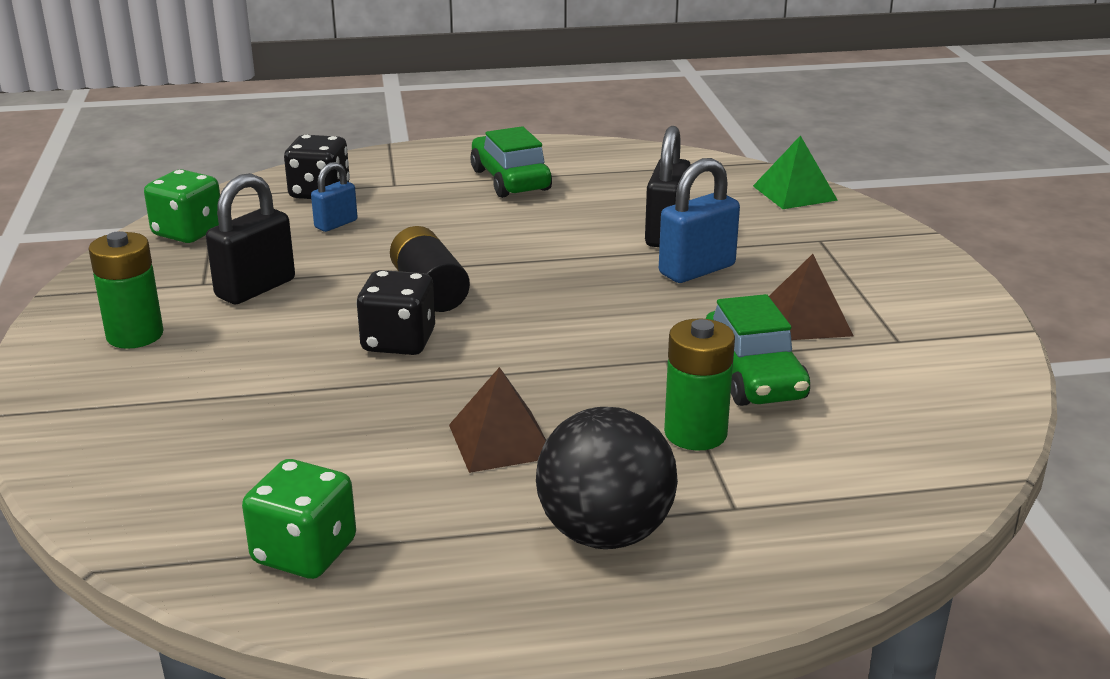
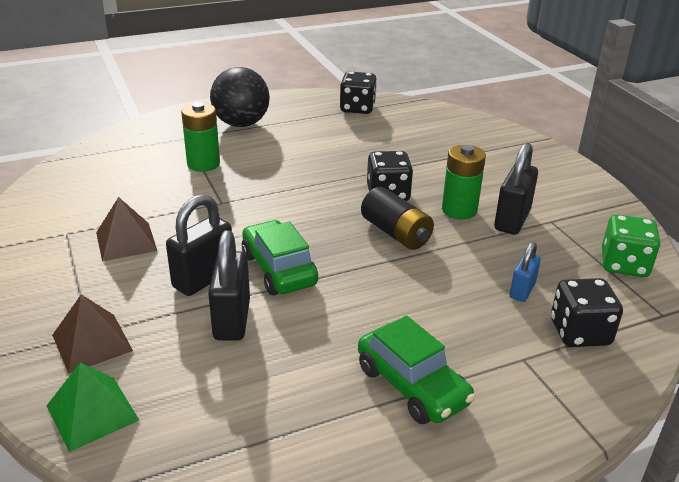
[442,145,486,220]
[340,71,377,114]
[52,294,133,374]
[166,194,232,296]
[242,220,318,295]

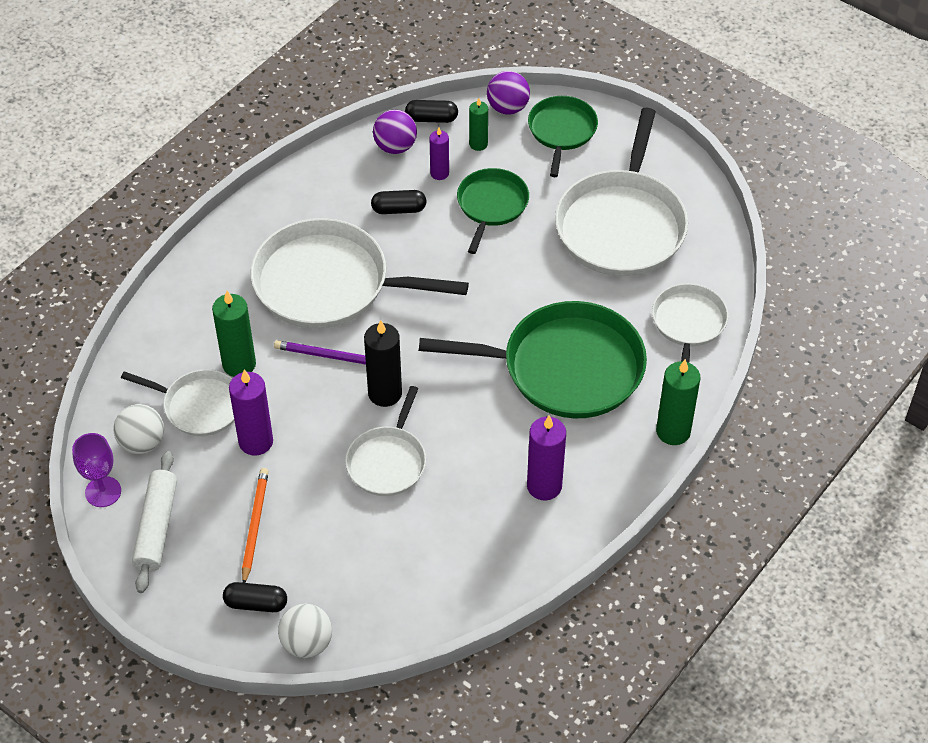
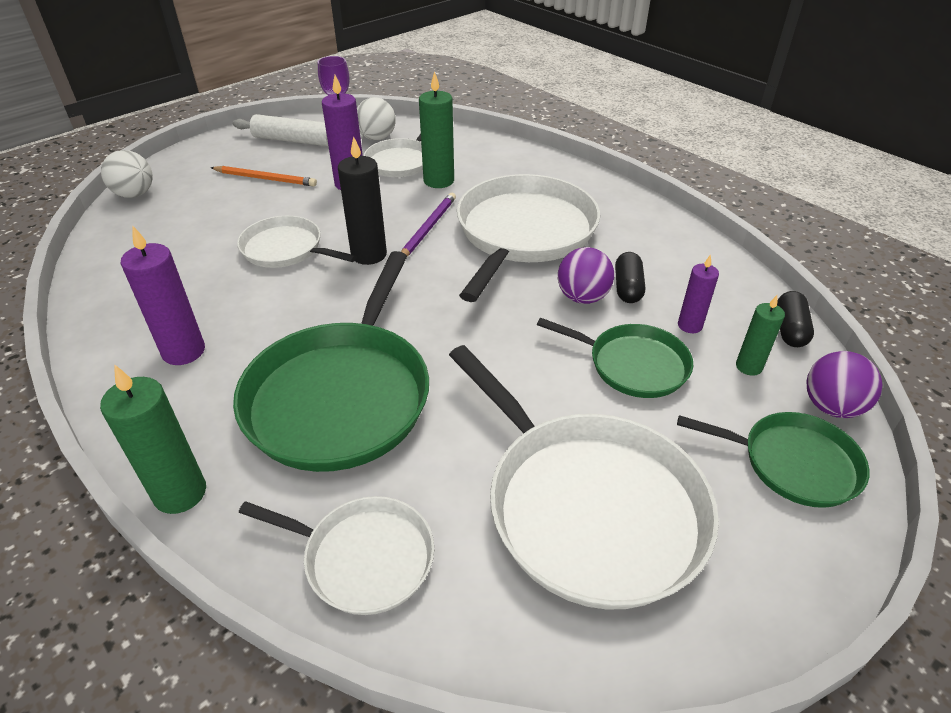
[223,582,287,612] (first image)
[558,247,614,304]
[449,345,719,610]

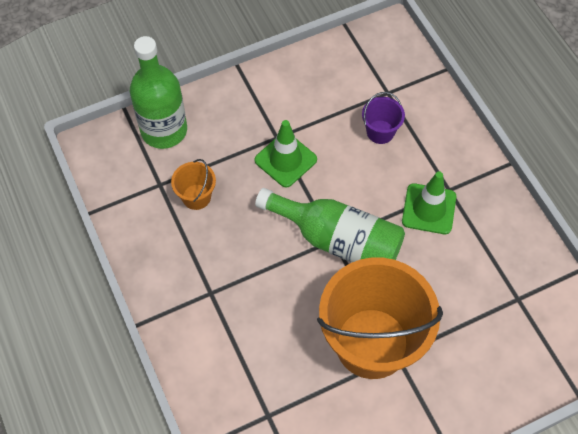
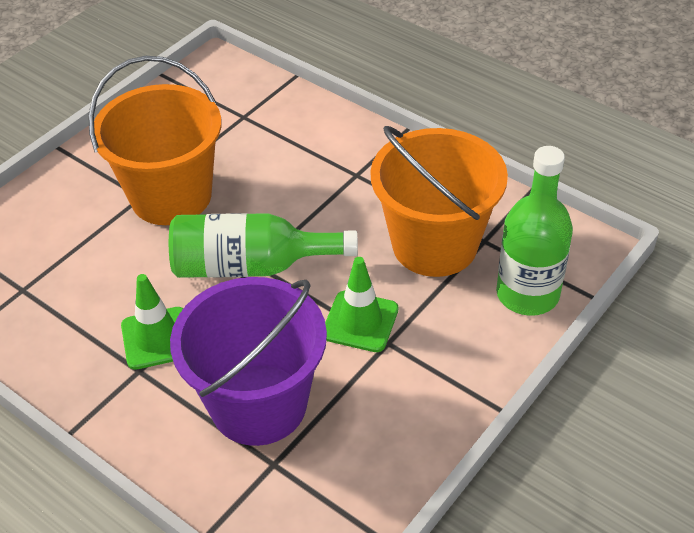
[370,126,508,277]
[170,277,327,446]

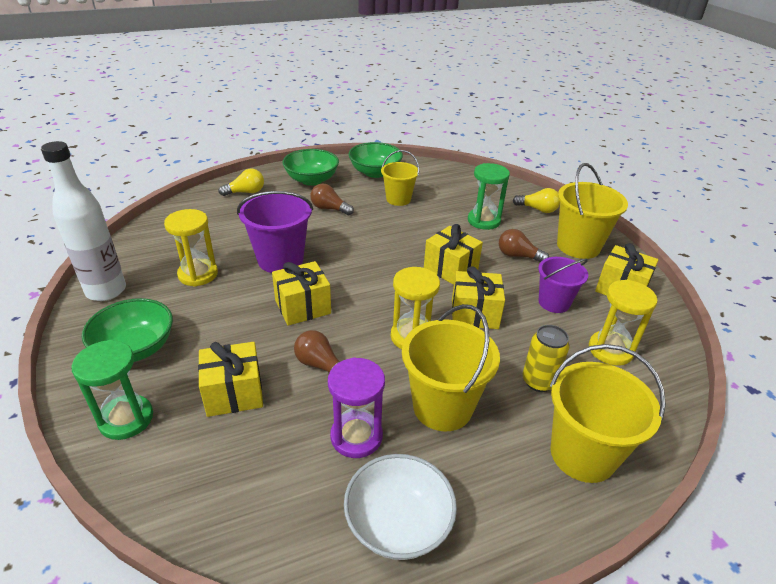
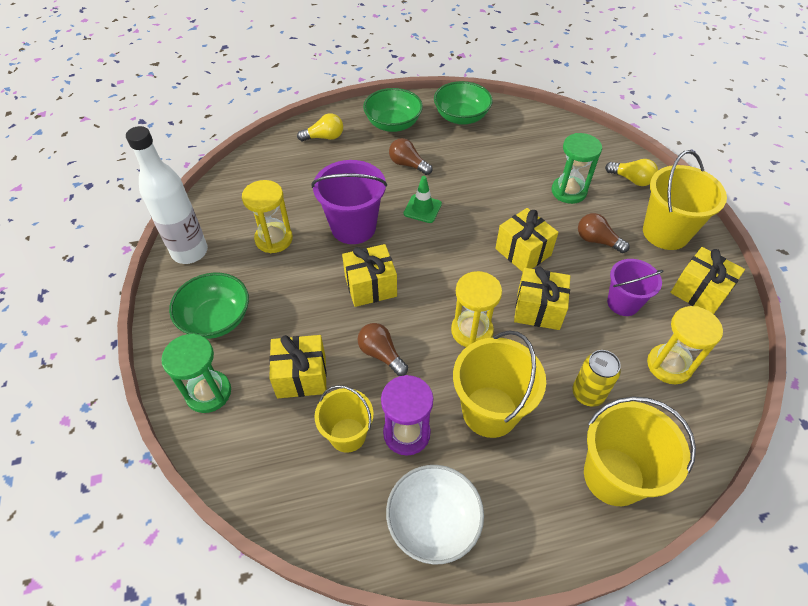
[315,385,374,453]
[404,176,442,223]

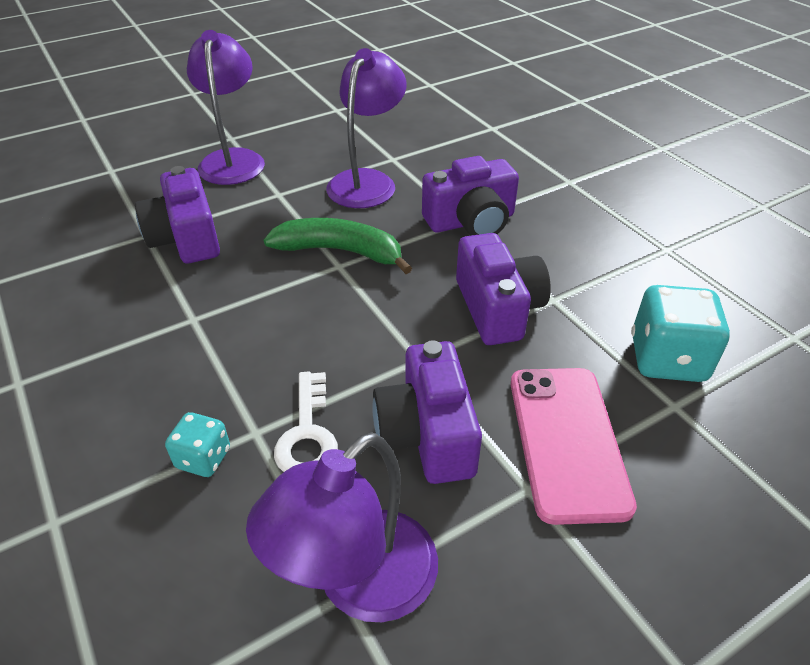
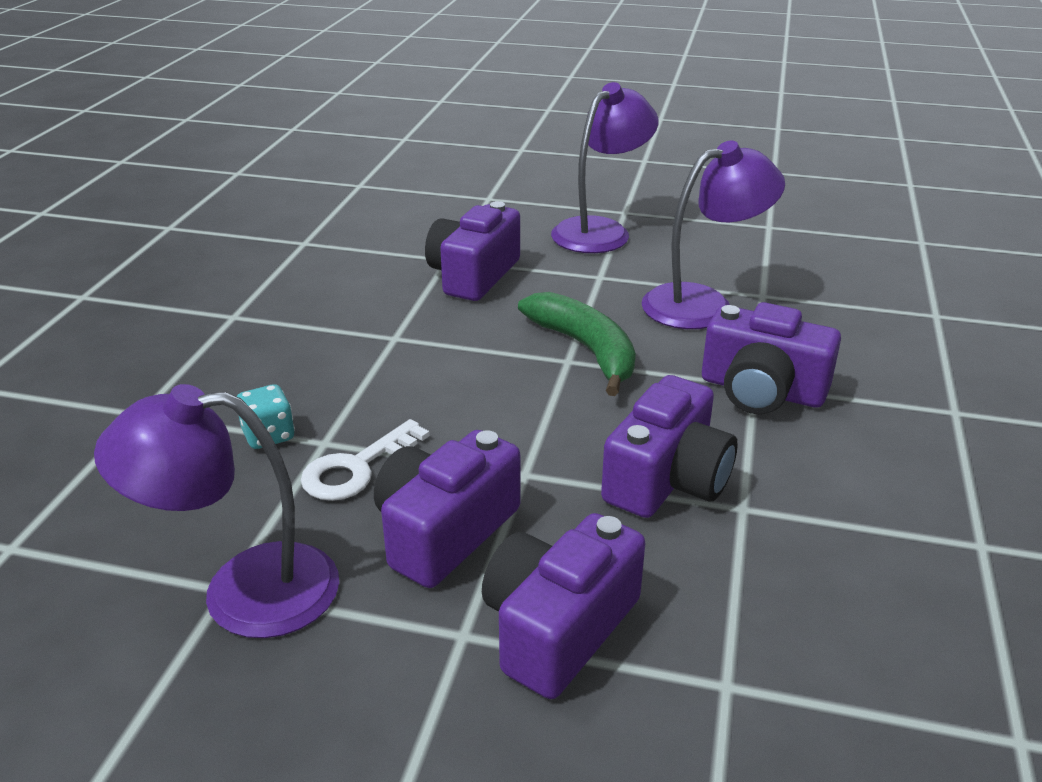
[482,513,645,699]
[631,285,730,382] (first image)

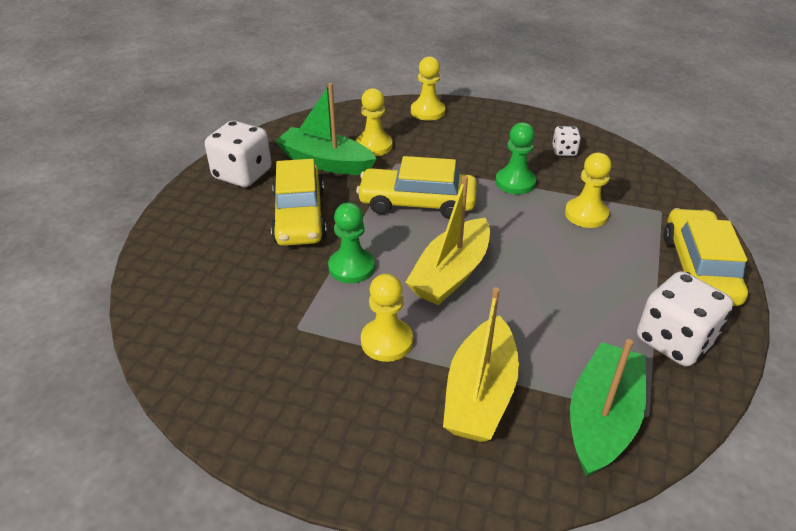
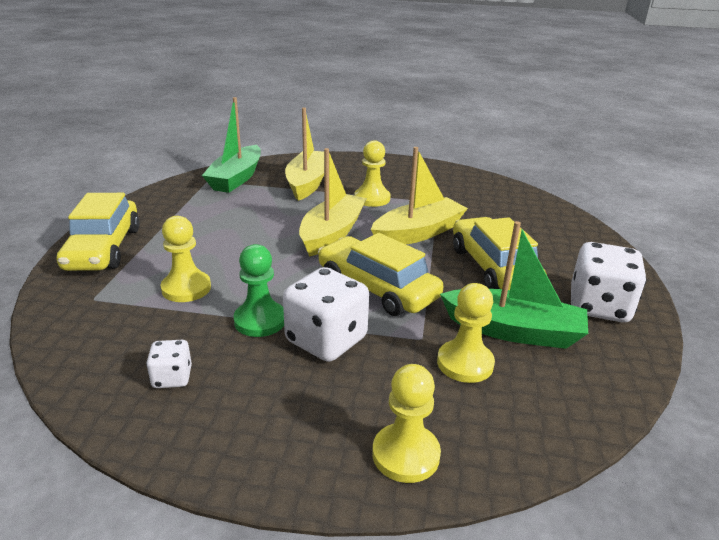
[371,147,468,245]
[318,233,444,316]
[283,267,369,362]

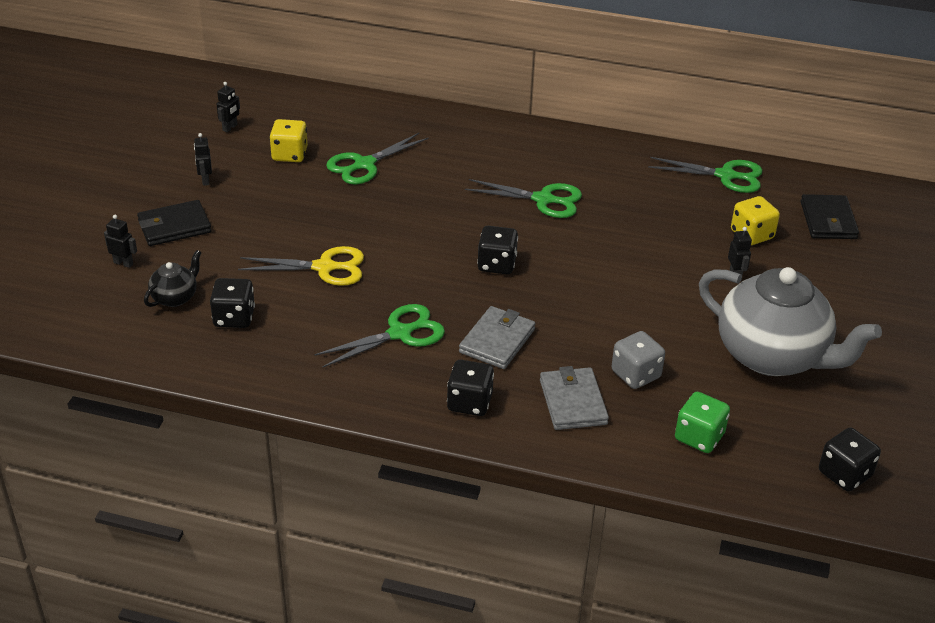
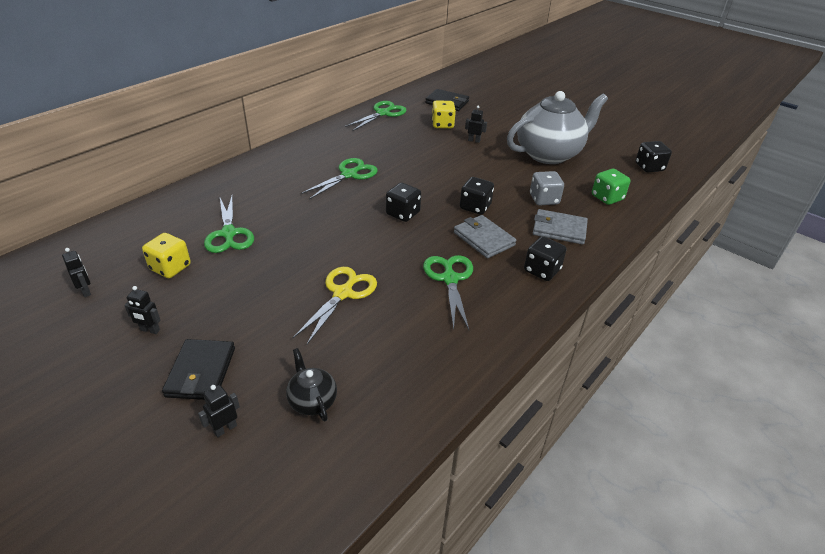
[460,177,494,215]

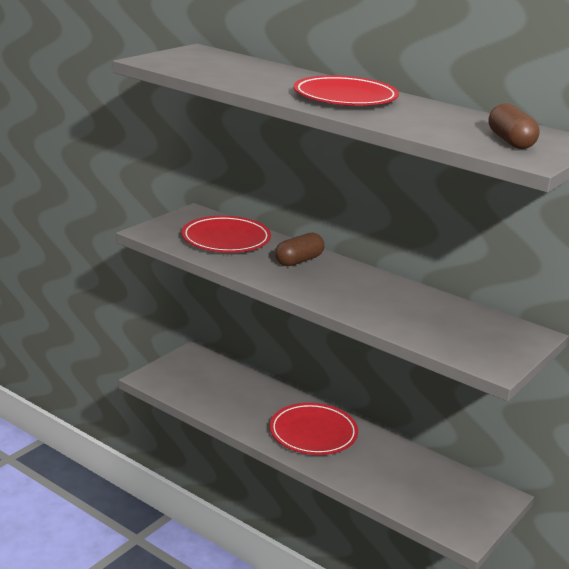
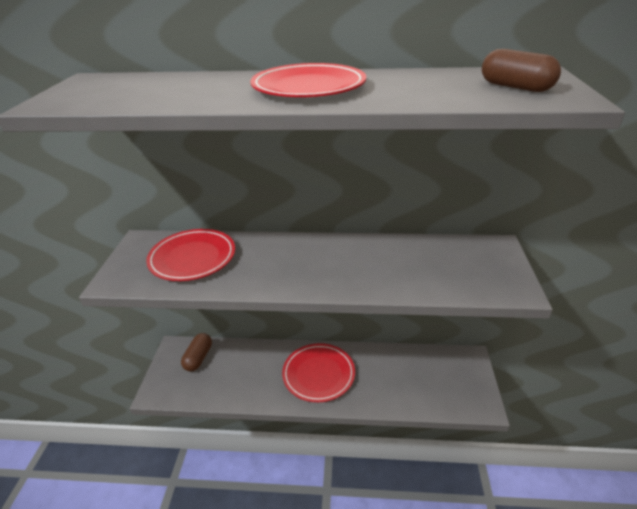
[181,333,212,371]

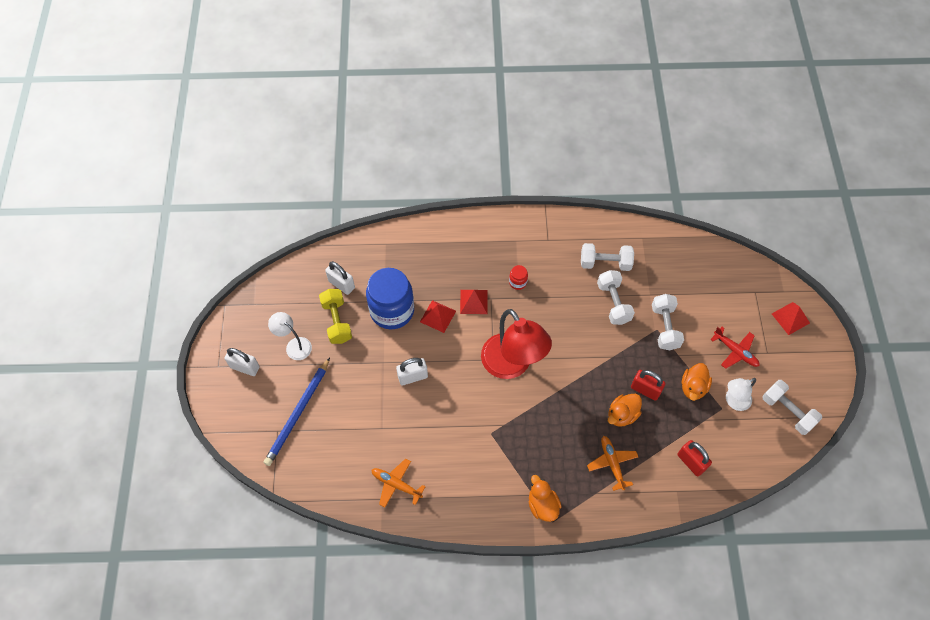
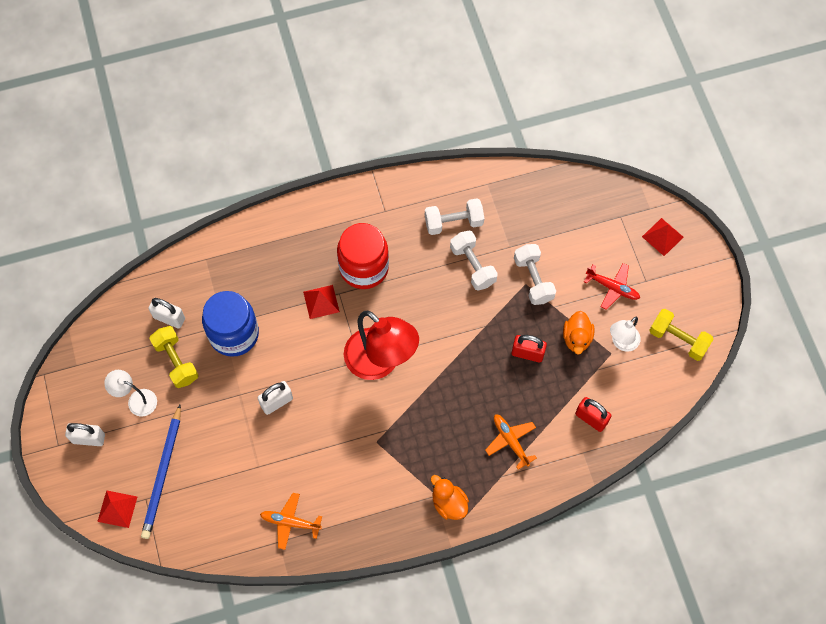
[97,490,137,528]
[337,223,389,289]
[608,394,642,427] (first image)
[649,309,713,361]

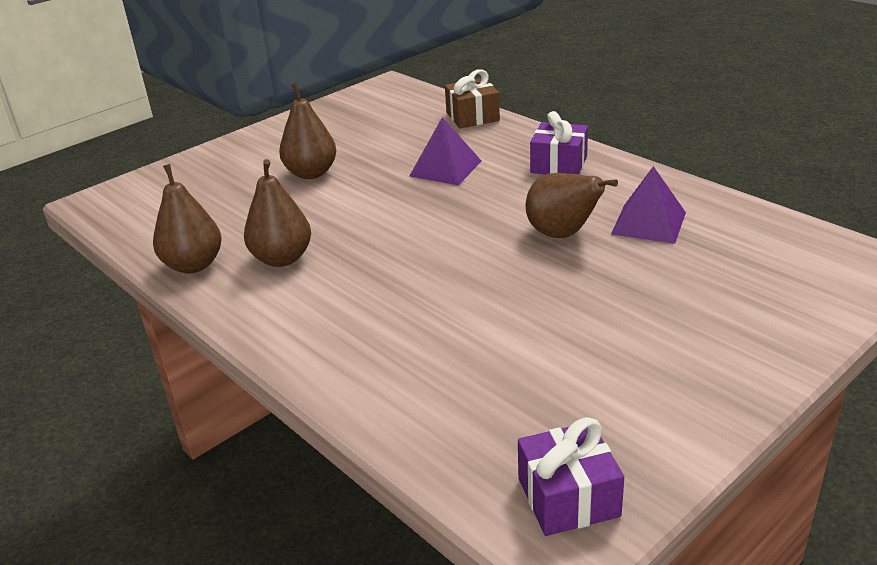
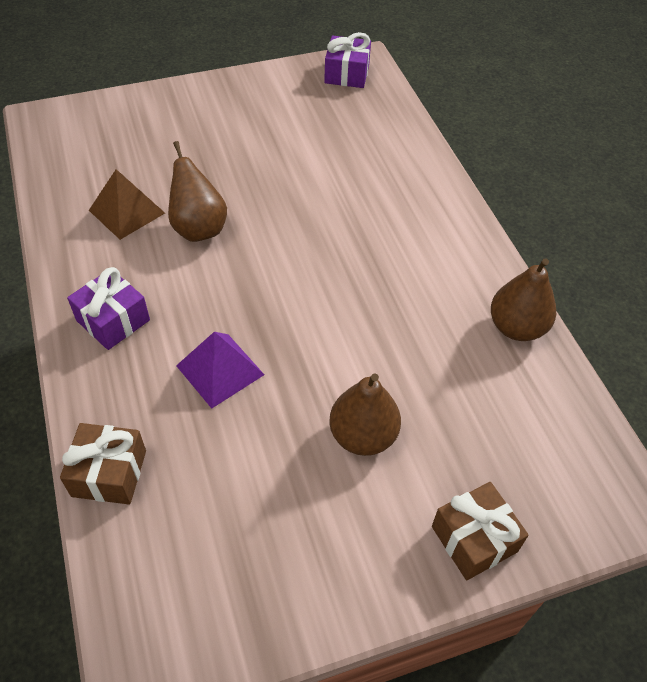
[244,159,311,267] (first image)
[89,169,165,240]
[432,482,529,580]

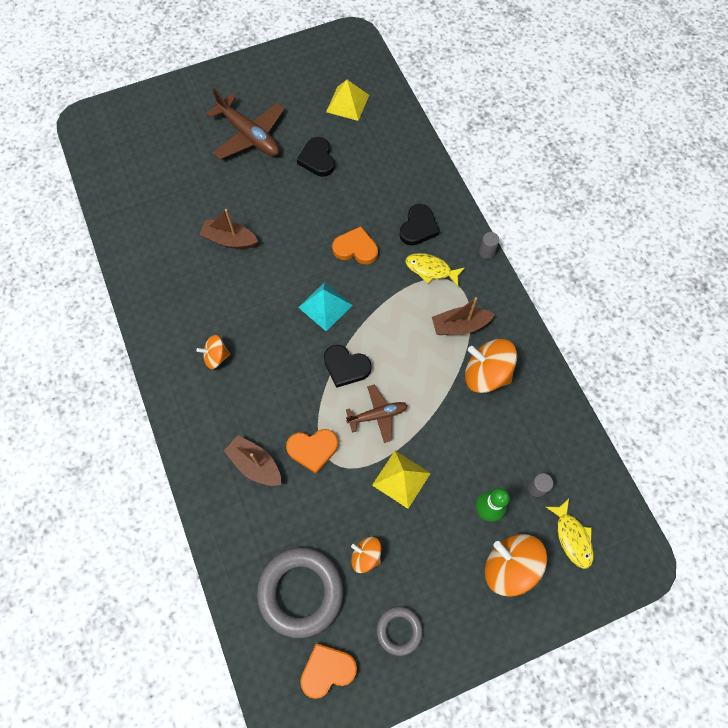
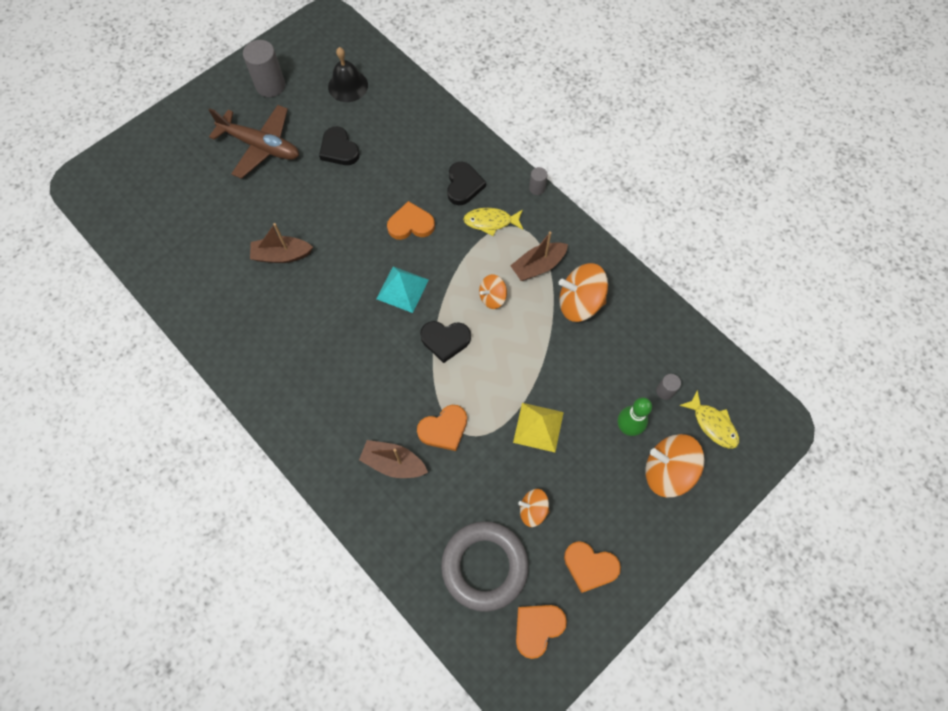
[479,274,507,309]
[328,47,368,102]
[346,385,408,443] (first image)
[564,541,621,593]
[243,40,285,97]

